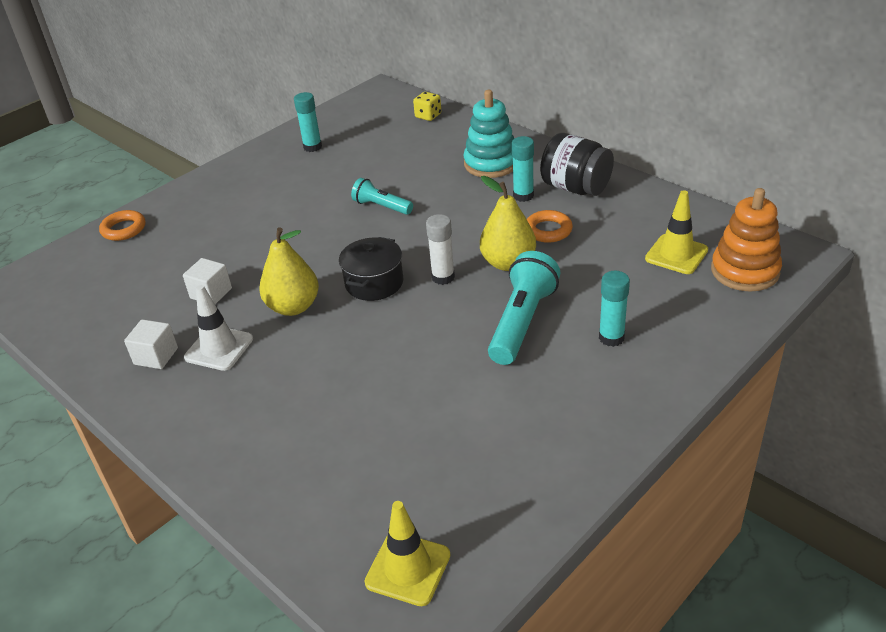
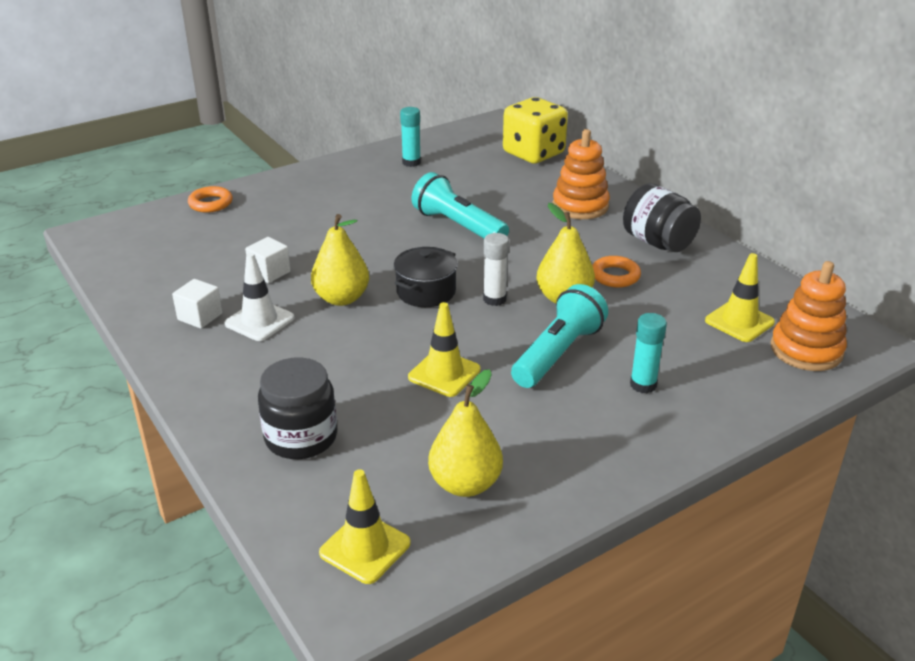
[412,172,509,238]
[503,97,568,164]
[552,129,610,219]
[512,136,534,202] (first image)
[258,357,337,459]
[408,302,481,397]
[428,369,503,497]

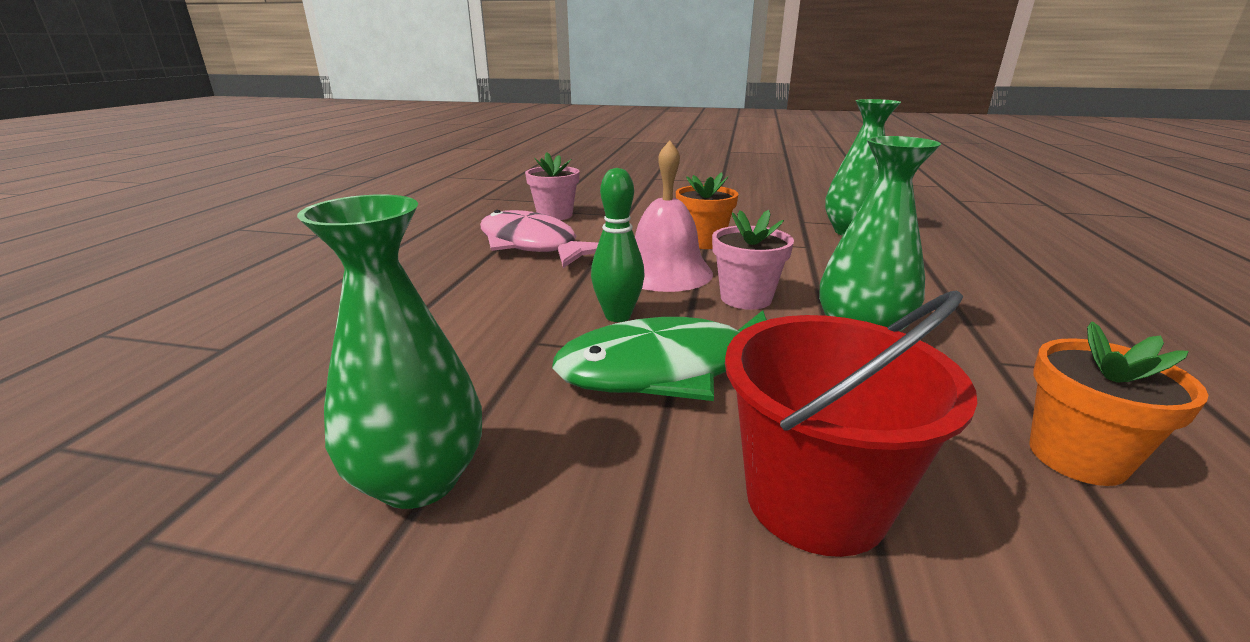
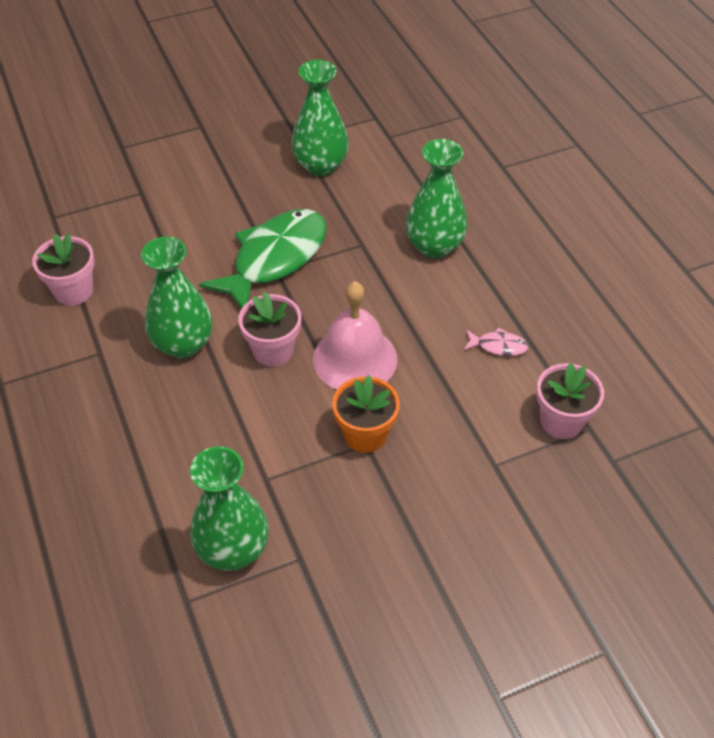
[464,327,529,356]
[591,168,645,322] (first image)
[725,290,978,557] (first image)
[32,233,95,306]
[406,139,468,258]

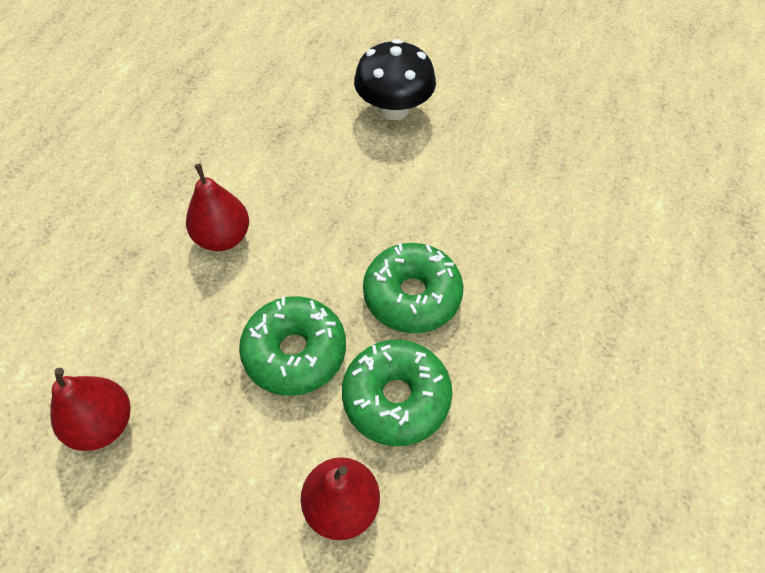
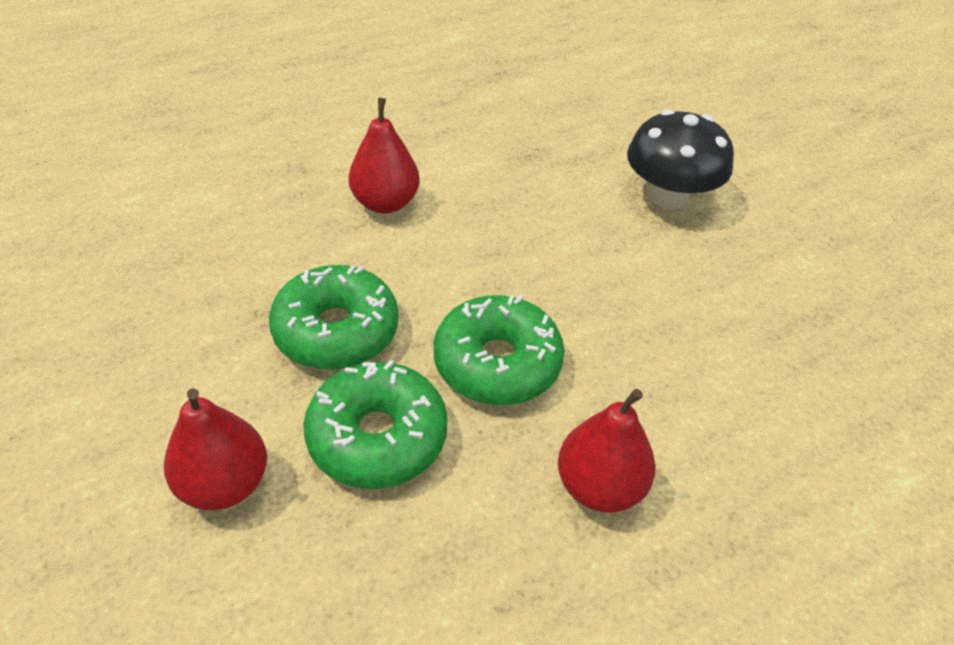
[558,389,655,513]

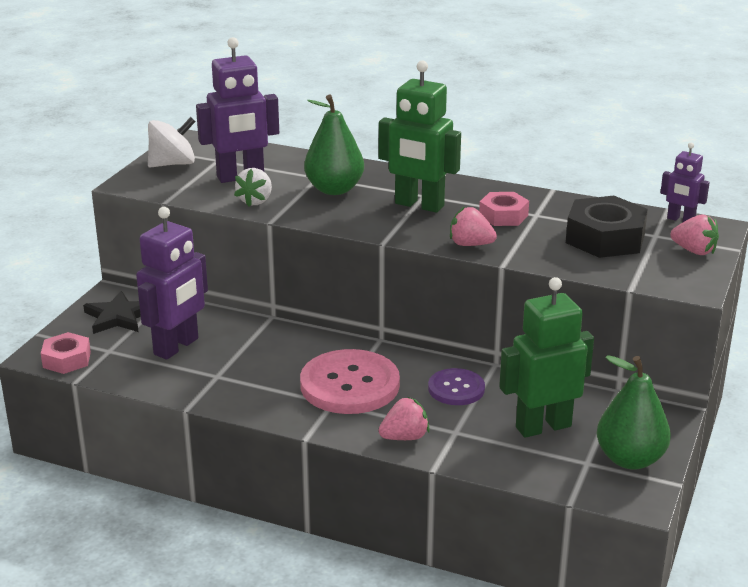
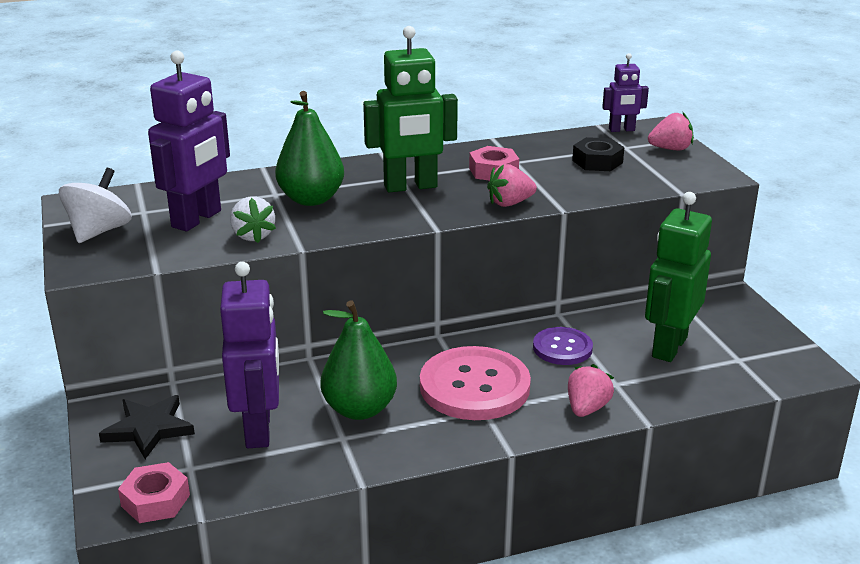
[572,137,624,171]
[320,300,397,420]

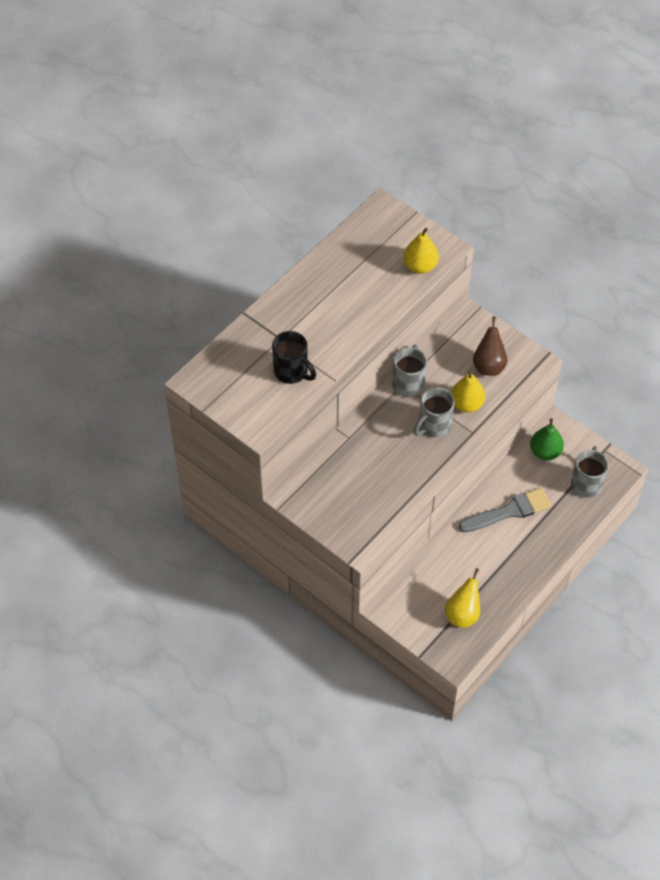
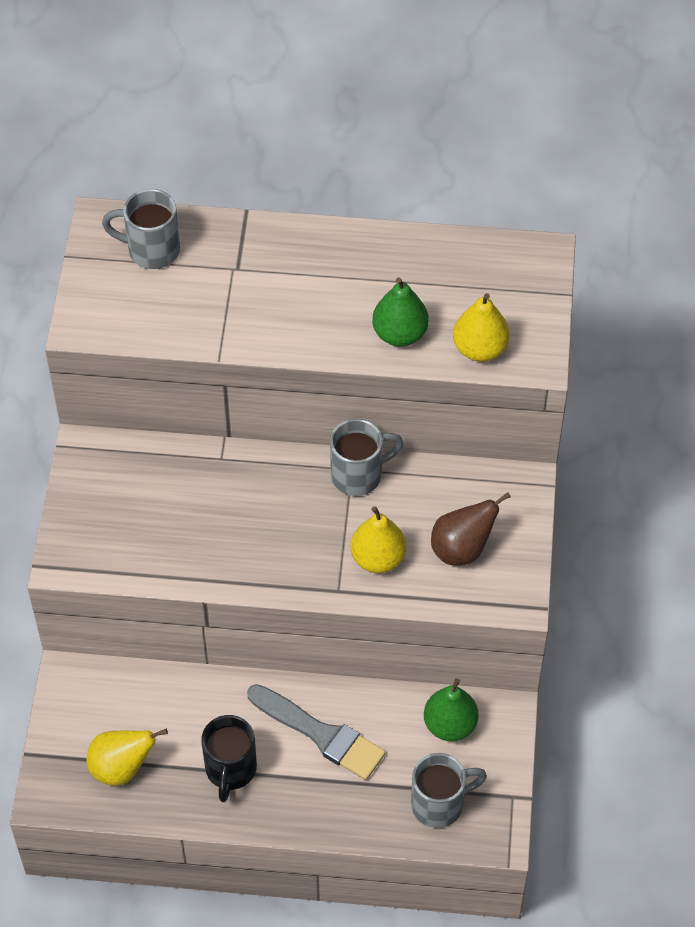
[201,715,257,802]
[102,189,180,269]
[372,277,429,347]

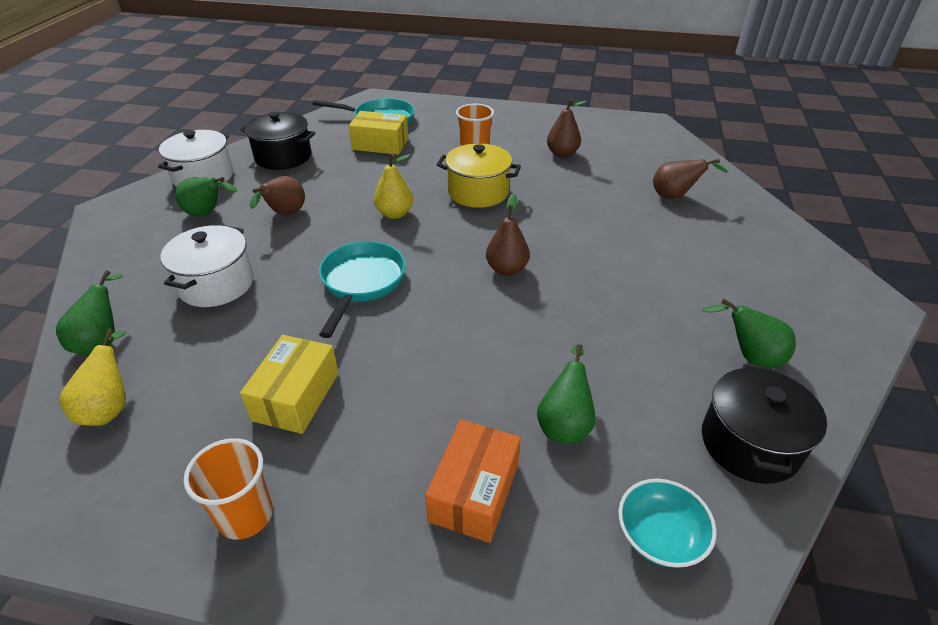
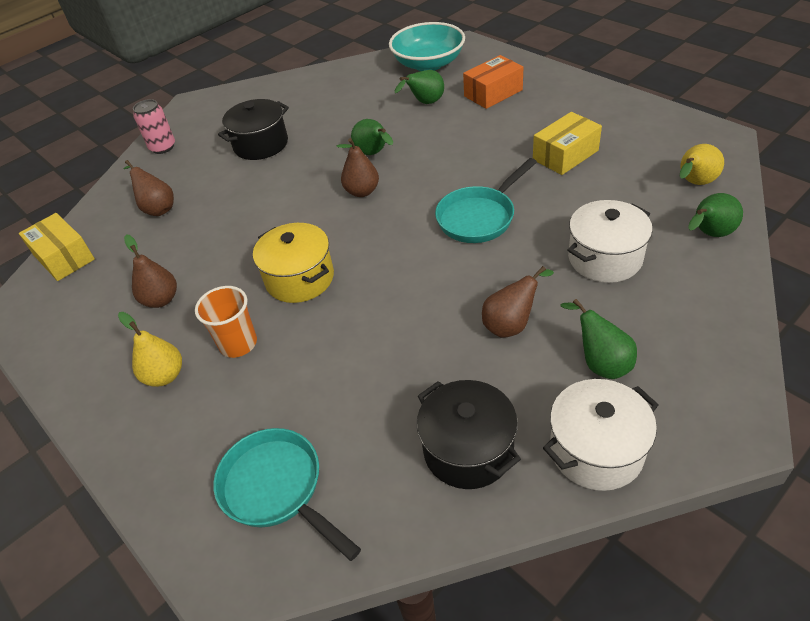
[183,438,273,540] (first image)
[19,213,95,281]
[118,312,182,387]
[389,22,465,71]
[218,99,289,160]
[351,119,393,155]
[133,99,175,154]

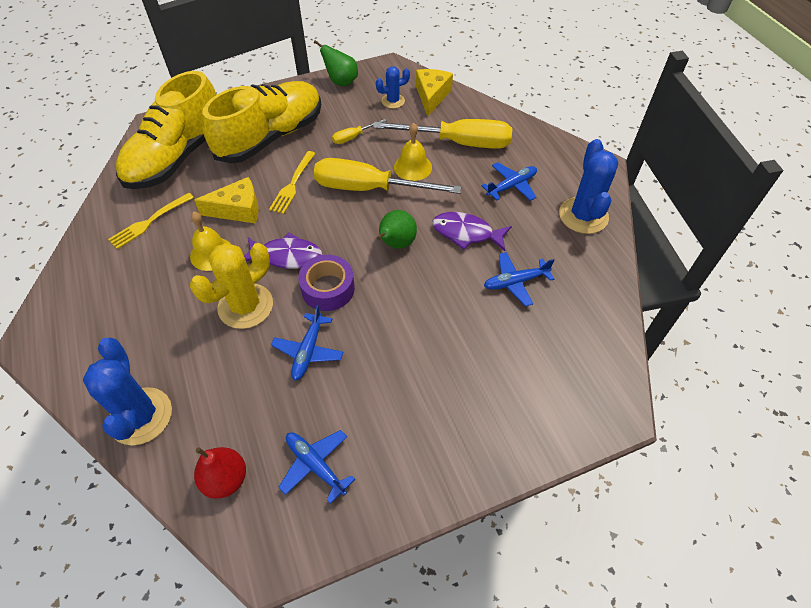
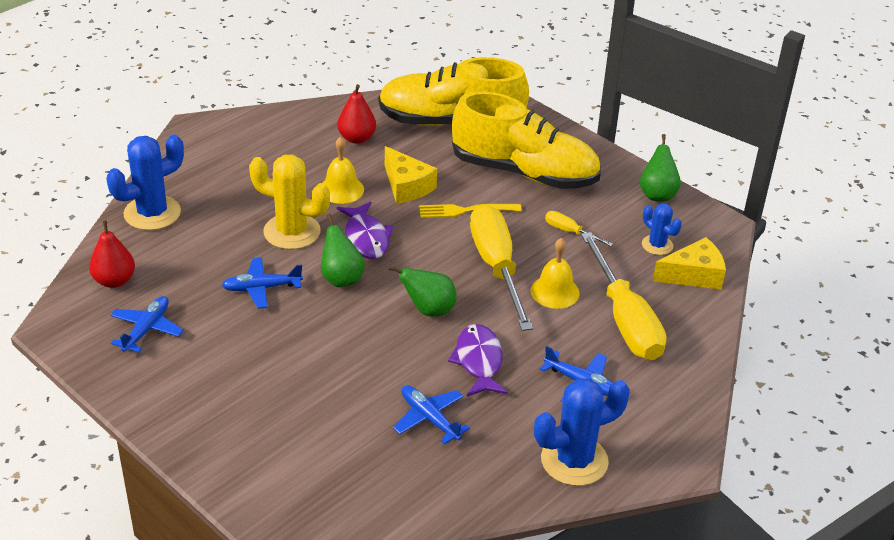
[338,84,376,144]
[321,214,365,287]

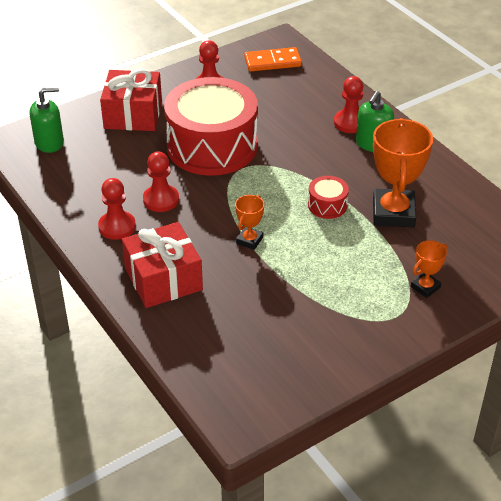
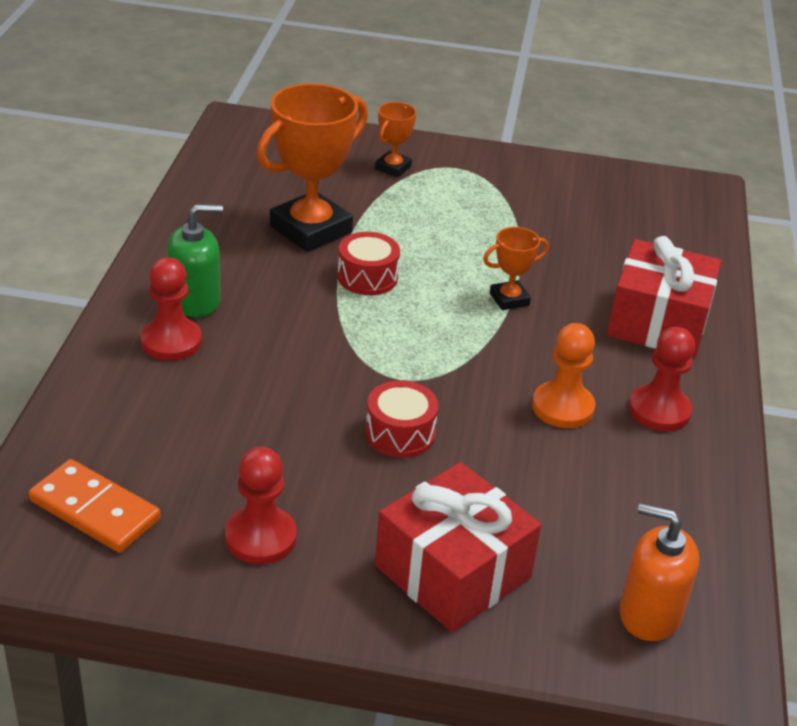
[619,503,699,641]
[532,323,595,428]
[365,380,439,458]
[375,102,416,177]

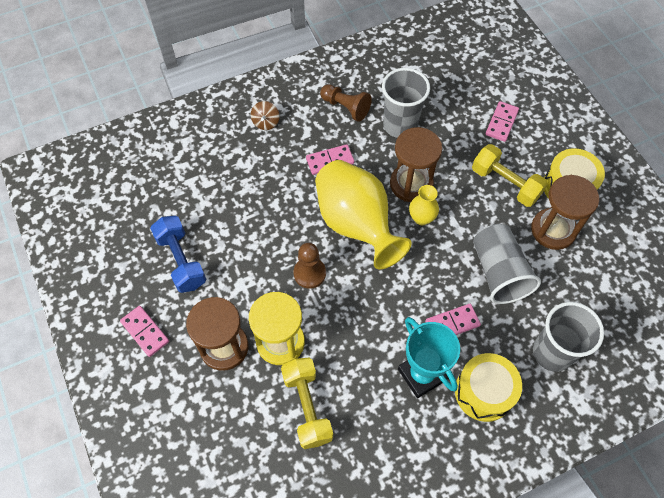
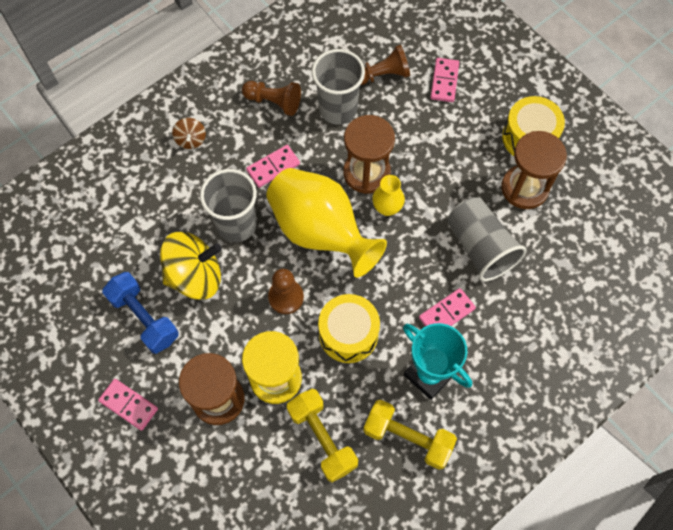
[318,294,380,363]
[363,400,457,470]
[200,169,257,242]
[160,232,222,300]
[361,45,410,85]

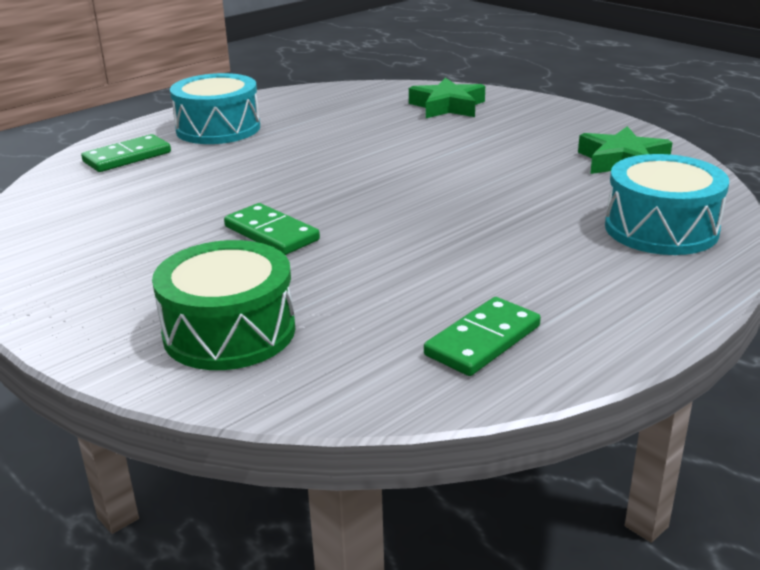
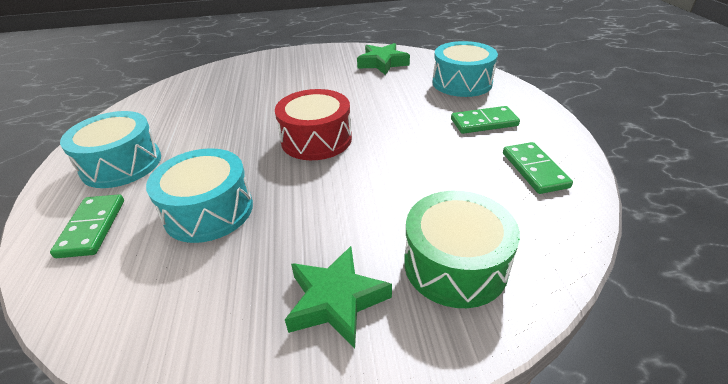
[451,106,520,134]
[285,246,392,348]
[146,148,253,243]
[275,89,352,160]

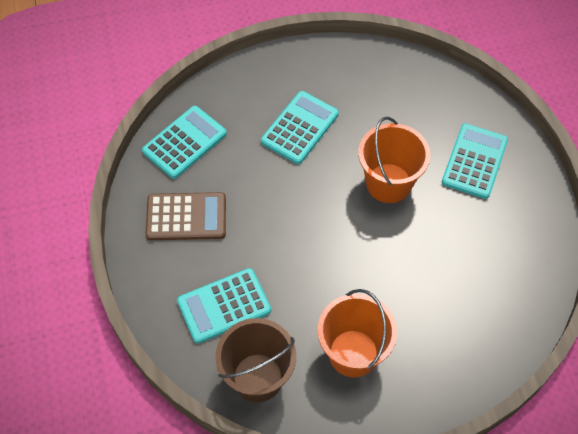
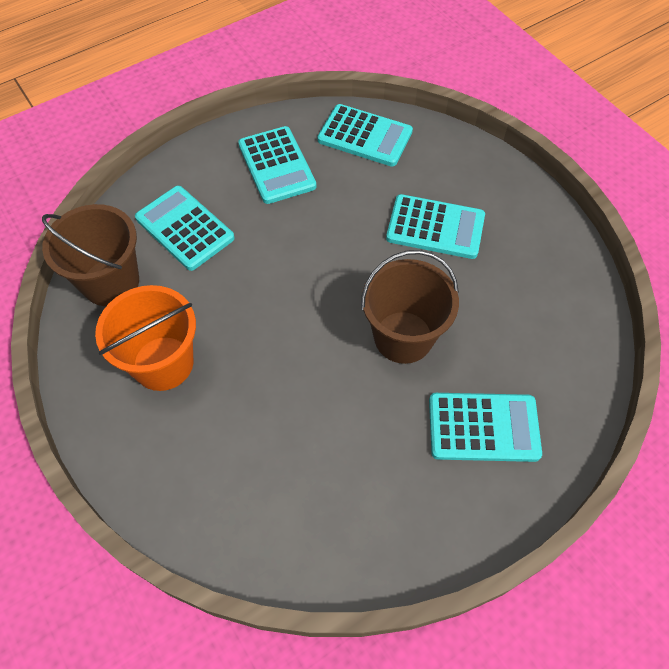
[238,126,316,204]
[361,250,459,364]

